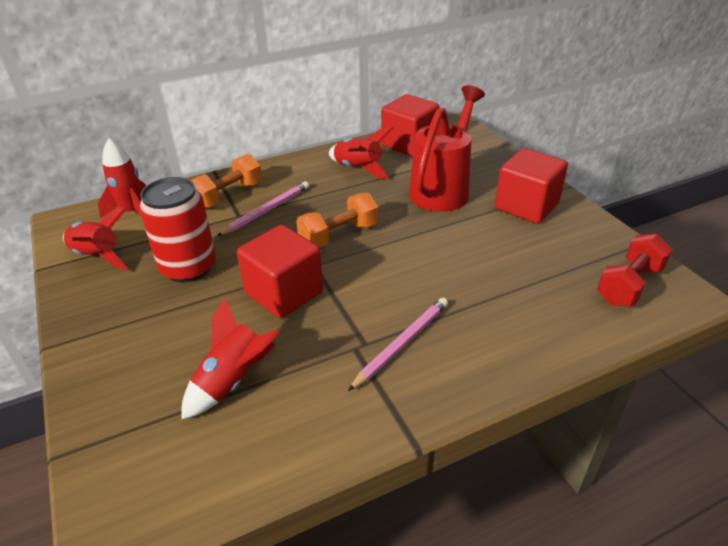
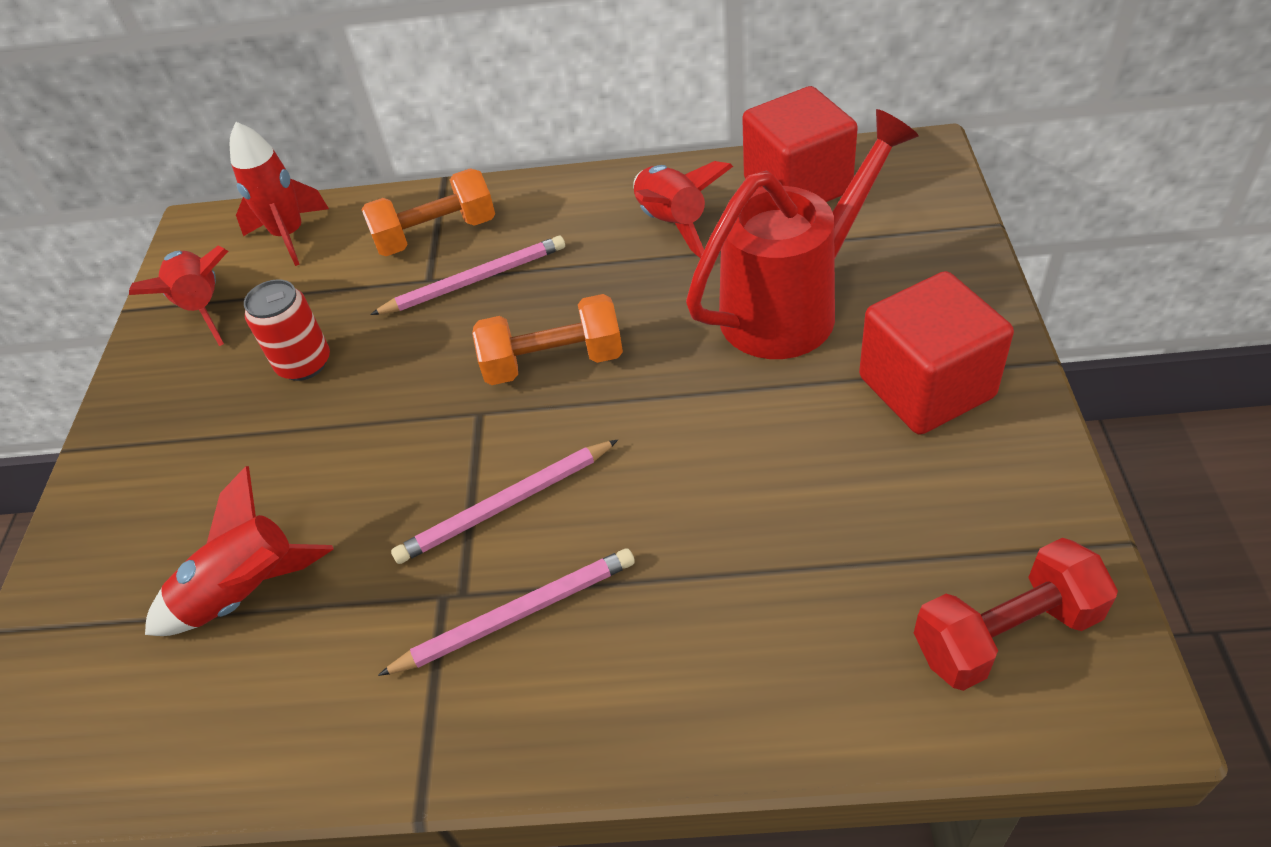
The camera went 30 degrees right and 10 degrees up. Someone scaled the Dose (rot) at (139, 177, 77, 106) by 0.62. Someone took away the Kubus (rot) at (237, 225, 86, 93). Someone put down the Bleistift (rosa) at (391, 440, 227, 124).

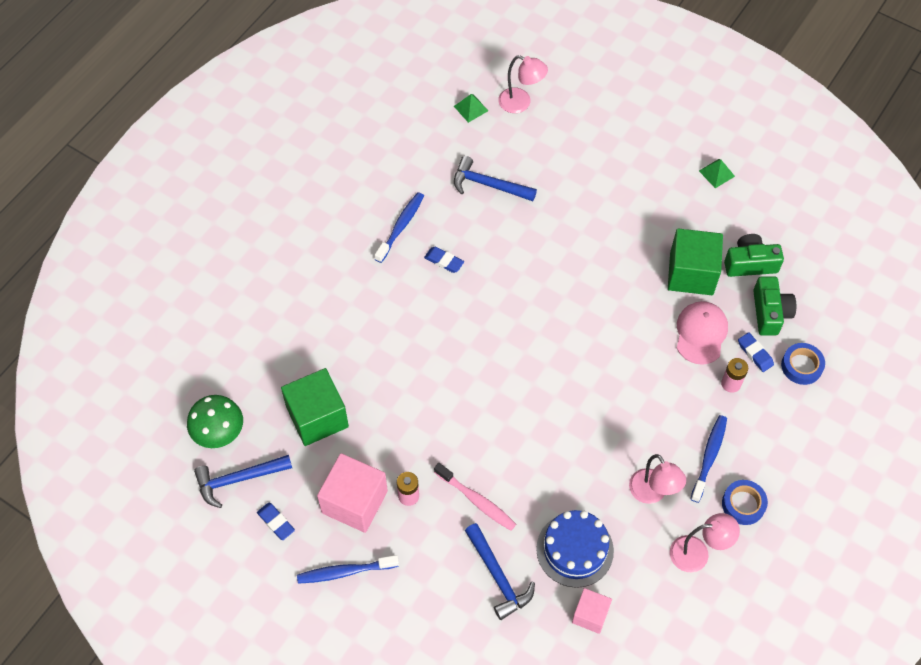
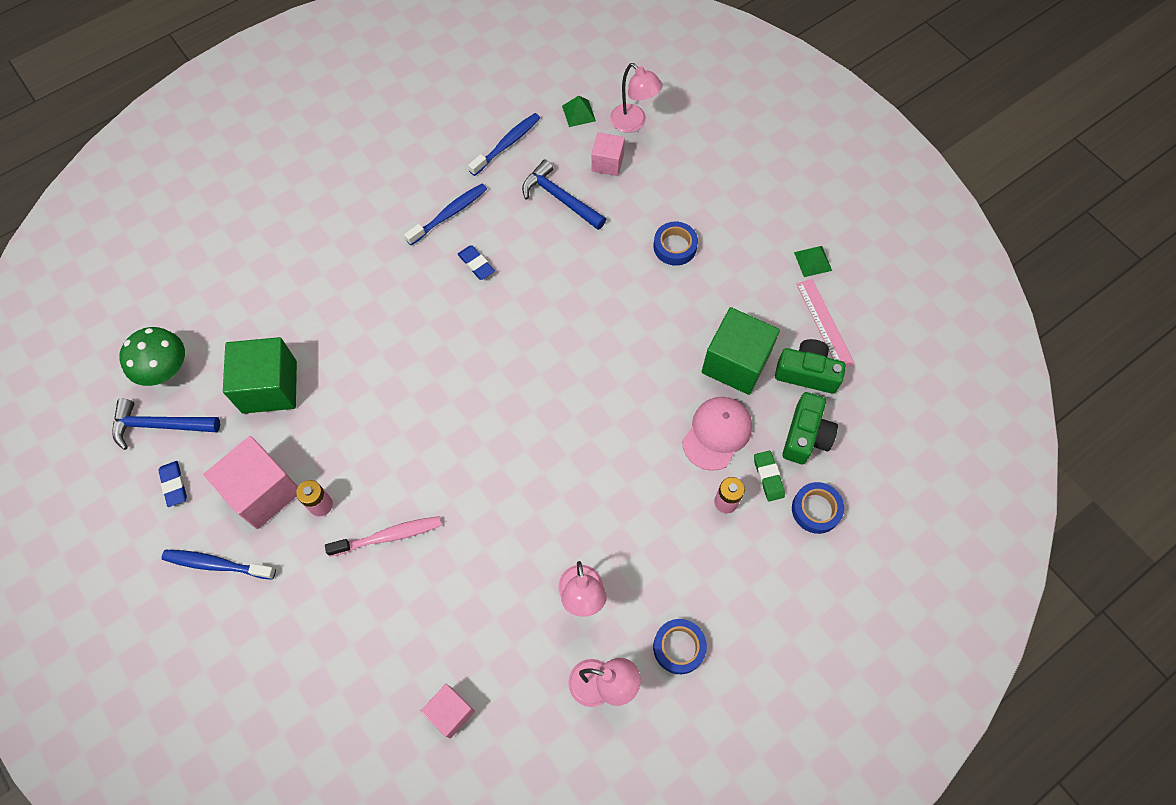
The camera went 20 degrees right and 5 degrees up. Someone repainted the Radiergummi (blau) at (738, 332, 36, 40), which became the Radiergummi (grün) at (754, 451, 31, 51). Someone carried the Zahnbürste (blau) from (691, 415, 36, 88) to (468, 113, 72, 63). Someone rotated the Zahnbürste (rosa) at (434, 463, 82, 68) by 75 degrees counterclockwise. Someone took away the Kuchen (blau) at (536, 510, 78, 78). Someone took away the Hammer (blau) at (465, 523, 70, 97). Someone put down the Kubus (rosa) at (591, 132, 34, 44). Someone put down the Klebeband (blau) at (654, 222, 44, 44). Someone put down the Lineal (rosa) at (796, 279, 59, 88).

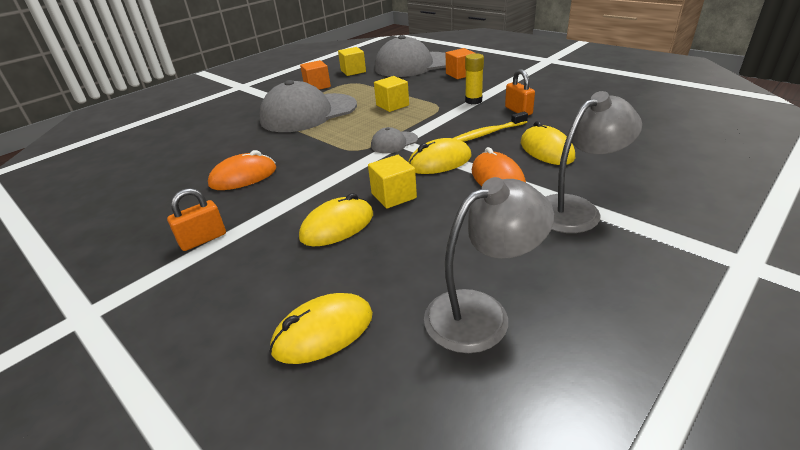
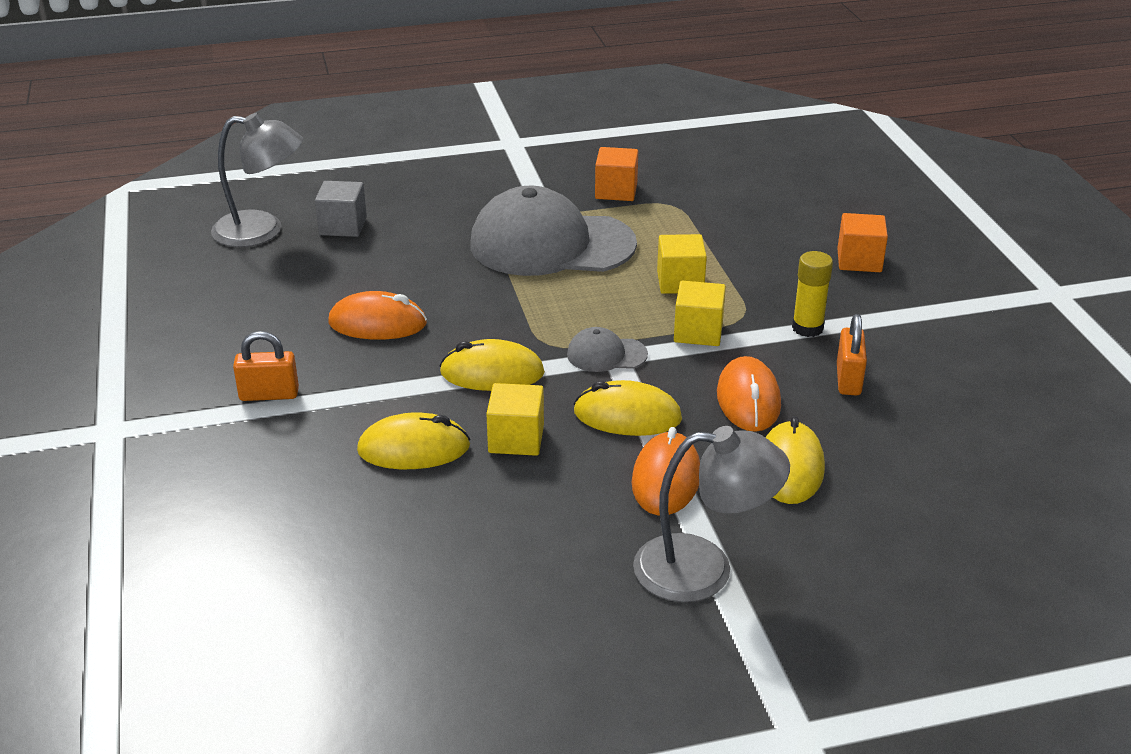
The camera went 30 degrees right and 0 degrees up. Someone took away the Kappe (grau) at (375, 35, 71, 42). Someone carried the Kubus (gelb) from (338, 47, 28, 29) to (674, 281, 52, 65). Someone swapped the Zahnbürste (gelb) at (453, 112, 75, 30) for the Computermaus (orange) at (717, 356, 64, 76). Someone carried the Lampe (grau) from (424, 177, 130, 176) to (211, 113, 92, 134). Someone carried the Computermaus (gelb) from (269, 293, 104, 71) to (440, 339, 105, 52). Someone put down the Kubus (grau) at (315, 181, 52, 56).

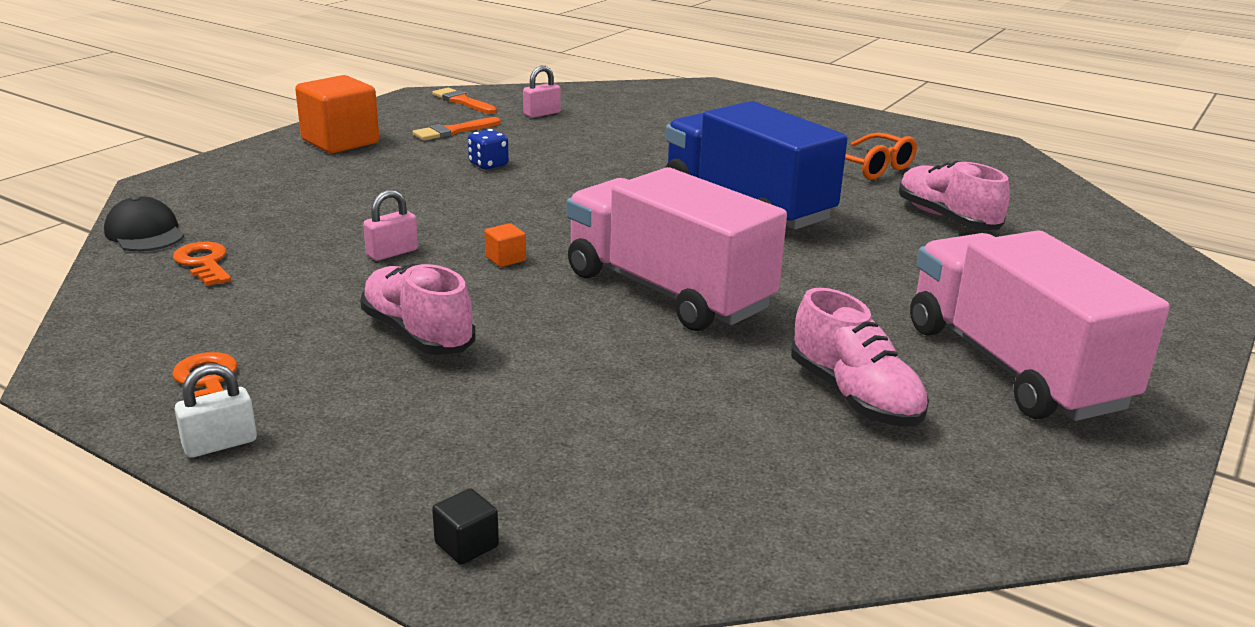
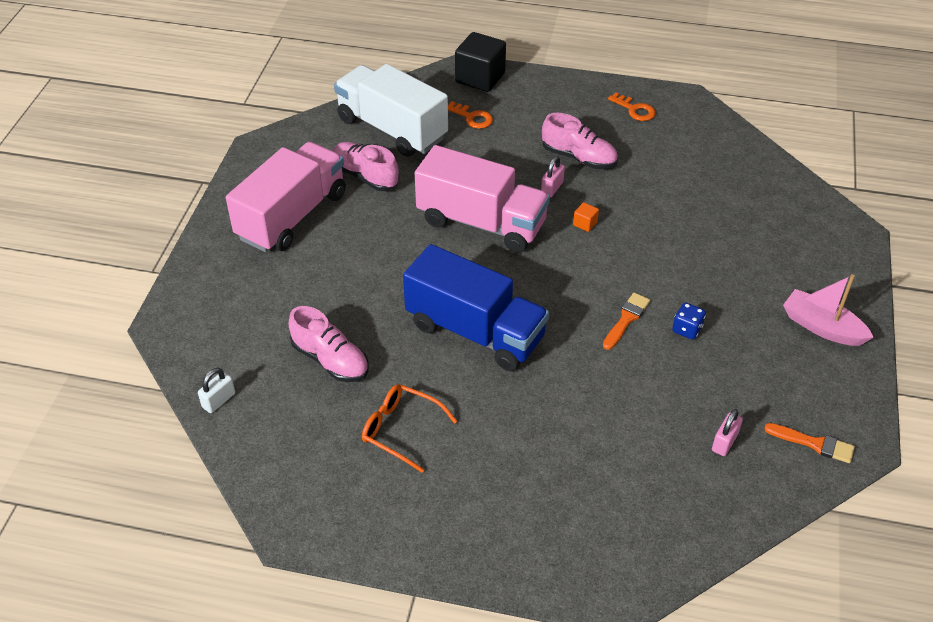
The camera went 160 degrees right and 20 degrees up. Someone swapped the Kubus (orange) at (295, 75, 84, 78) for the Boot (rosa) at (783, 274, 91, 72). Someone carried the Pinsel (orange) from (413, 117, 88, 24) to (603, 293, 47, 57). Someone carried the Vorhängeschloss (rosa) from (363, 190, 55, 71) to (541, 156, 24, 42). Someone took away the Kappe (schwarz) at (104, 196, 80, 56). Someone rotated the Lastwagen (rosa) at (910, 230, 260, 191) by 105 degrees counterclockwise. Someone carried the Schlüssel (orange) from (173, 242, 58, 44) to (448, 101, 45, 28). Someone carried the Vorhängeschloss (weiß) from (175, 364, 82, 94) to (198, 368, 37, 45). Someone scaled the Kubus (schwarz) at (432, 488, 67, 77) by 2.37. Someone put down the Lastwagen (weiß) at (334, 64, 114, 93).

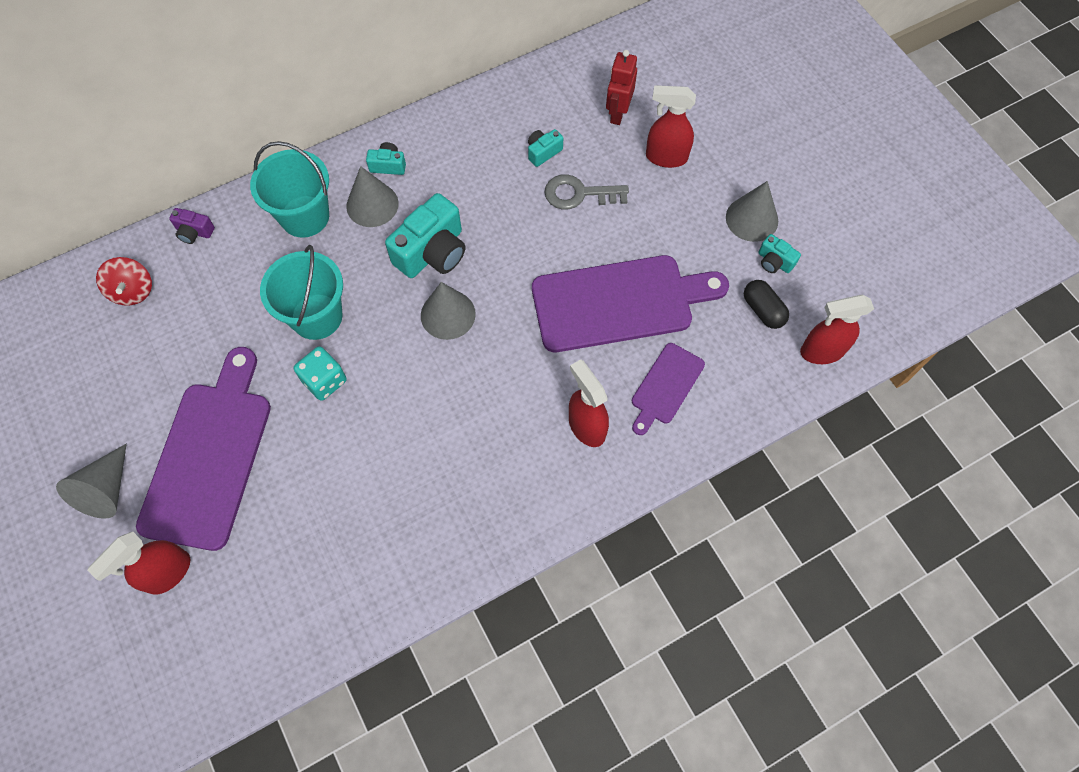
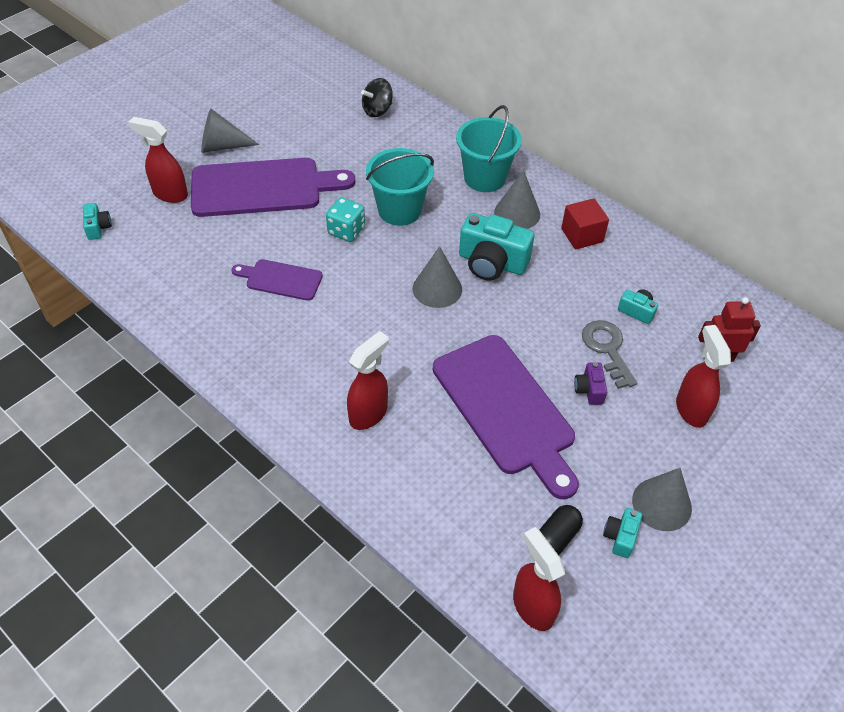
The camera went 70 degrees right and 15 degrees down. Someone carried the Kamera (türkis) from (366, 142, 40, 33) to (83, 203, 29, 37). Someone carried the Kamera (lila) from (169, 208, 46, 36) to (574, 362, 33, 43). Someone repainted the Kreisel (rot) at (96, 257, 56, 49), which became the Kreisel (schwarz) at (361, 78, 32, 39). Someone carried the Schneidebrett (lila) from (632, 343, 73, 92) to (232, 259, 91, 42). Someone put down the Kubus (rot) at (561, 198, 48, 51).

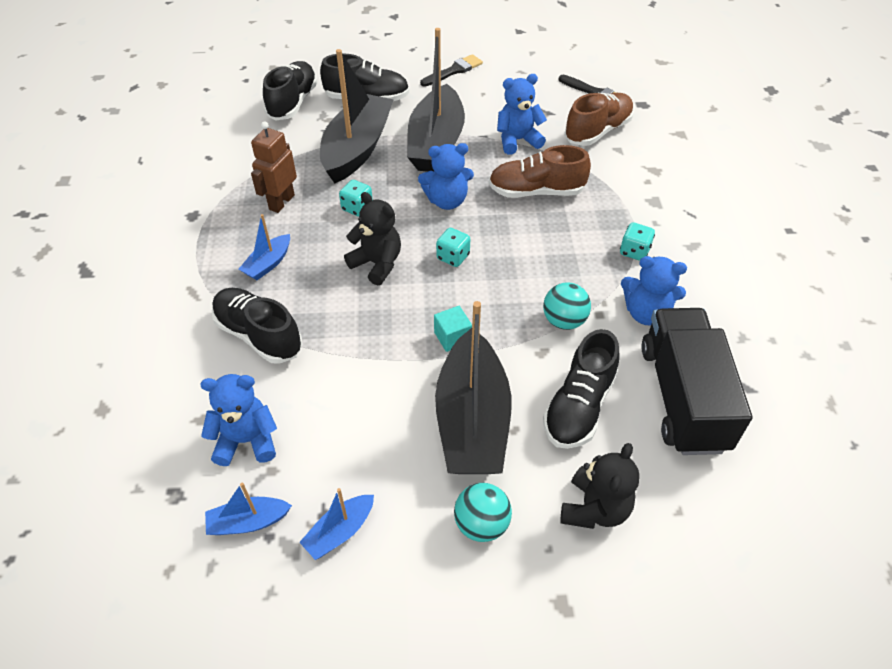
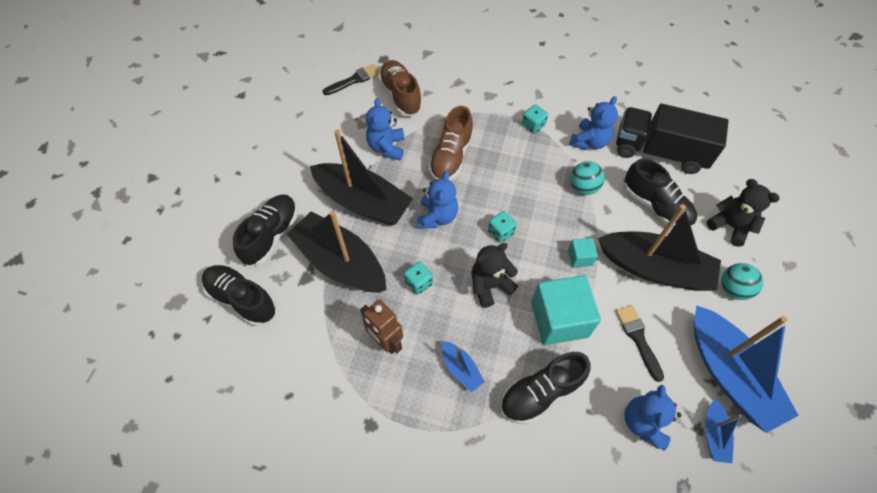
The camera went 70 degrees left and 10 degrees up. Someone carried the Pinsel (schwarz) from (420, 54, 63, 33) to (616, 305, 48, 77). Someone scaled the Boot (blau) at (299, 488, 75, 72) by 2.21. Someone put down the Kubus (türkis) at (531, 275, 70, 70).

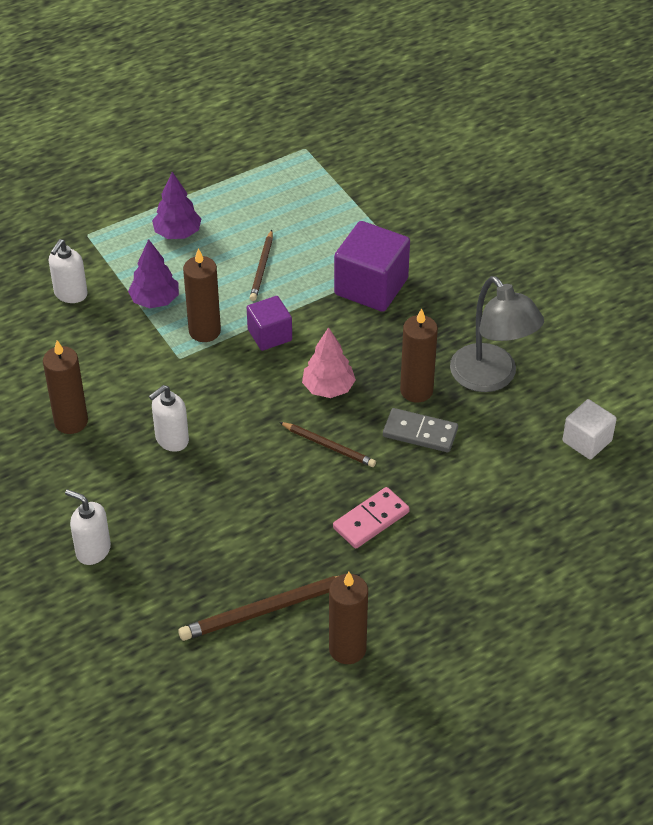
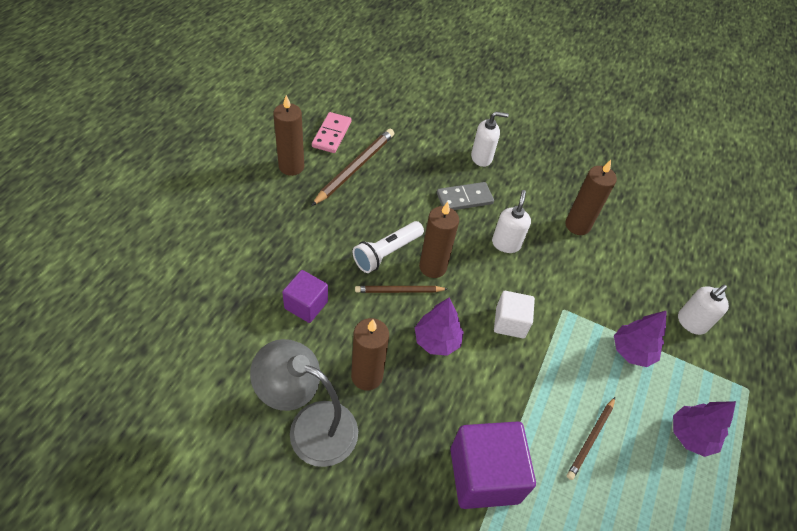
The camera went 140 degrees right and 5 degrees up. Someone rotated the Bleistift (braun) at (250, 230, 23, 71) by 120 degrees counterclockwise. Someone rotated the Seifenspender (weiß) at (49, 239, 39, 64) by 120 degrees counterclockwise. Someone carried the Kerze (braun) from (183, 248, 38, 94) to (419, 202, 40, 76). Someone carried the Kubus (lila) from (247, 296, 45, 55) to (282, 270, 46, 53). Someone repainted the Baum (rosa) at (302, 327, 54, 71), which became the Baum (lila) at (415, 298, 49, 58). Someone carried the Kubus (weiß) from (562, 399, 55, 61) to (494, 291, 41, 47). Someone carried the Dominostein (grau) from (383, 408, 75, 44) to (437, 182, 57, 28). Someone carried the Dominostein (rosa) from (333, 487, 77, 62) to (312, 112, 39, 41). Someone put down the Taschenlampe (weiß) at (353, 221, 71, 52).

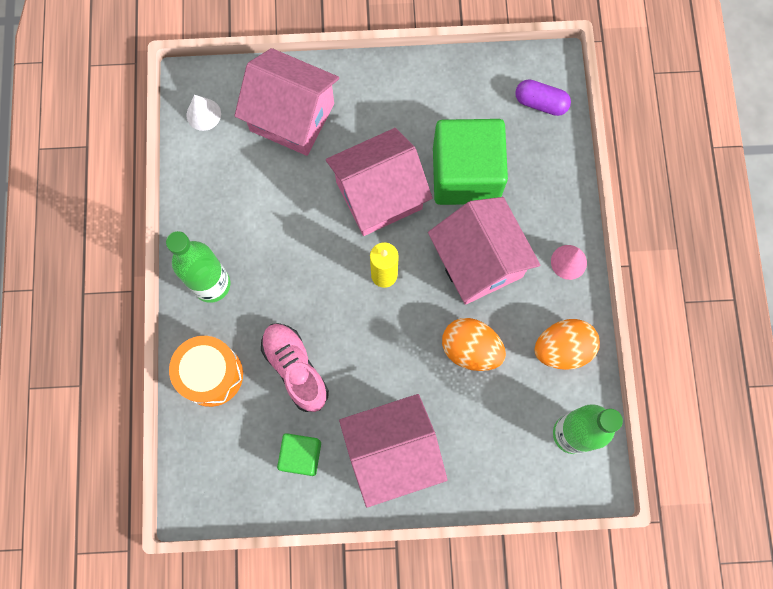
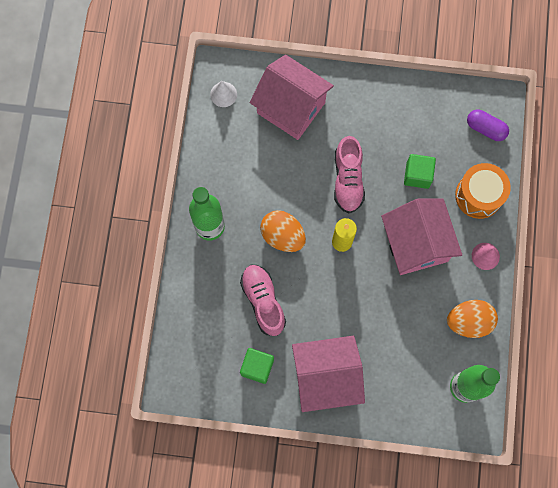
The camera went 10 degrees right and 0 degrees up. Someone scaled the Kubus (grün) at (433, 119, 75, 86) by 0.51. Someone swapped the Haus (rosa) at (326, 128, 106, 108) for the Schuh (rosa) at (334, 136, 31, 77). Someone carried the Ei (orange) from (442, 318, 64, 53) to (260, 210, 46, 42). Someone carried the Trommel (orange) from (169, 336, 74, 71) to (455, 163, 56, 56).

